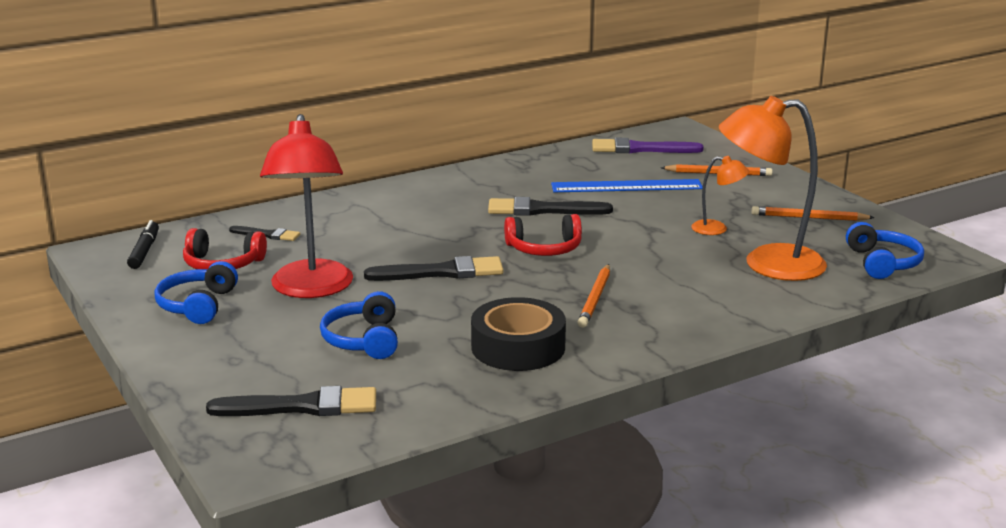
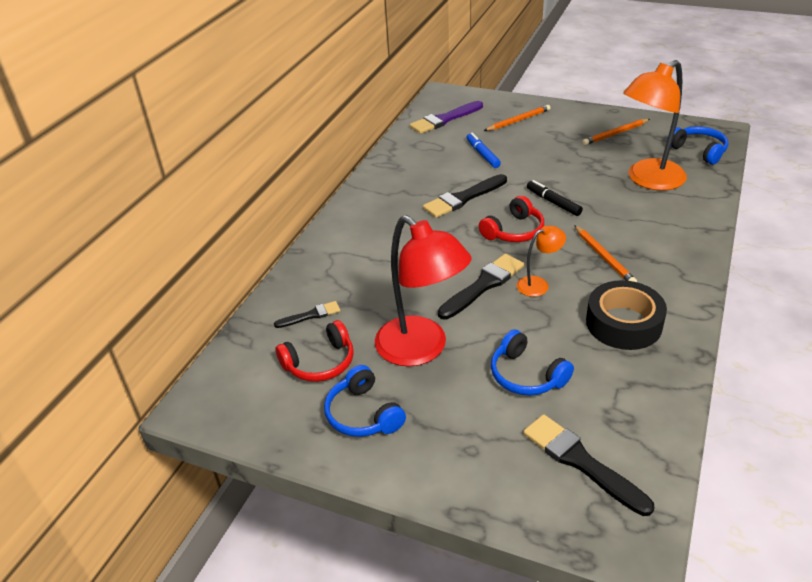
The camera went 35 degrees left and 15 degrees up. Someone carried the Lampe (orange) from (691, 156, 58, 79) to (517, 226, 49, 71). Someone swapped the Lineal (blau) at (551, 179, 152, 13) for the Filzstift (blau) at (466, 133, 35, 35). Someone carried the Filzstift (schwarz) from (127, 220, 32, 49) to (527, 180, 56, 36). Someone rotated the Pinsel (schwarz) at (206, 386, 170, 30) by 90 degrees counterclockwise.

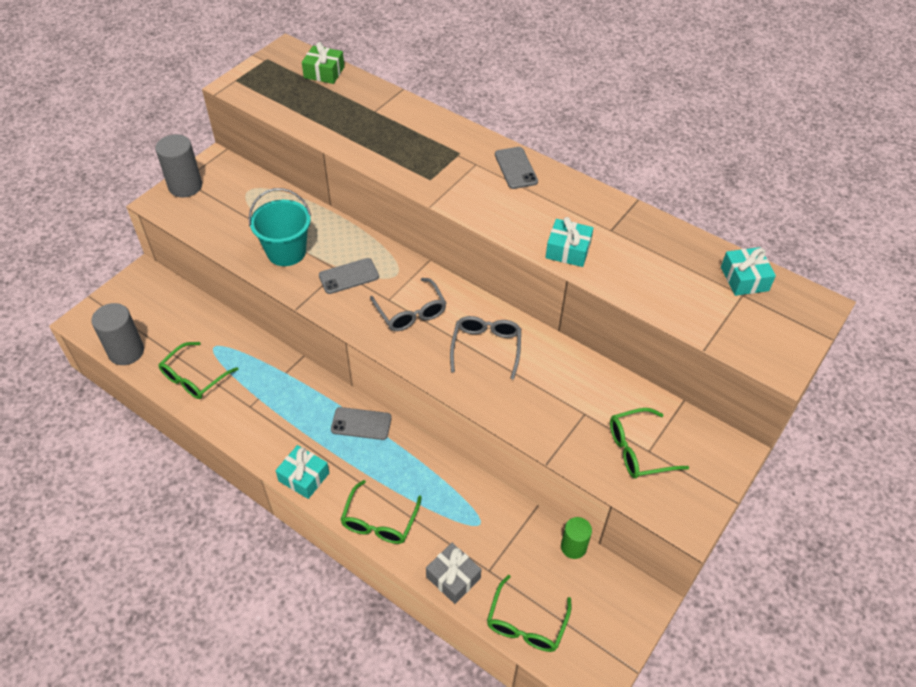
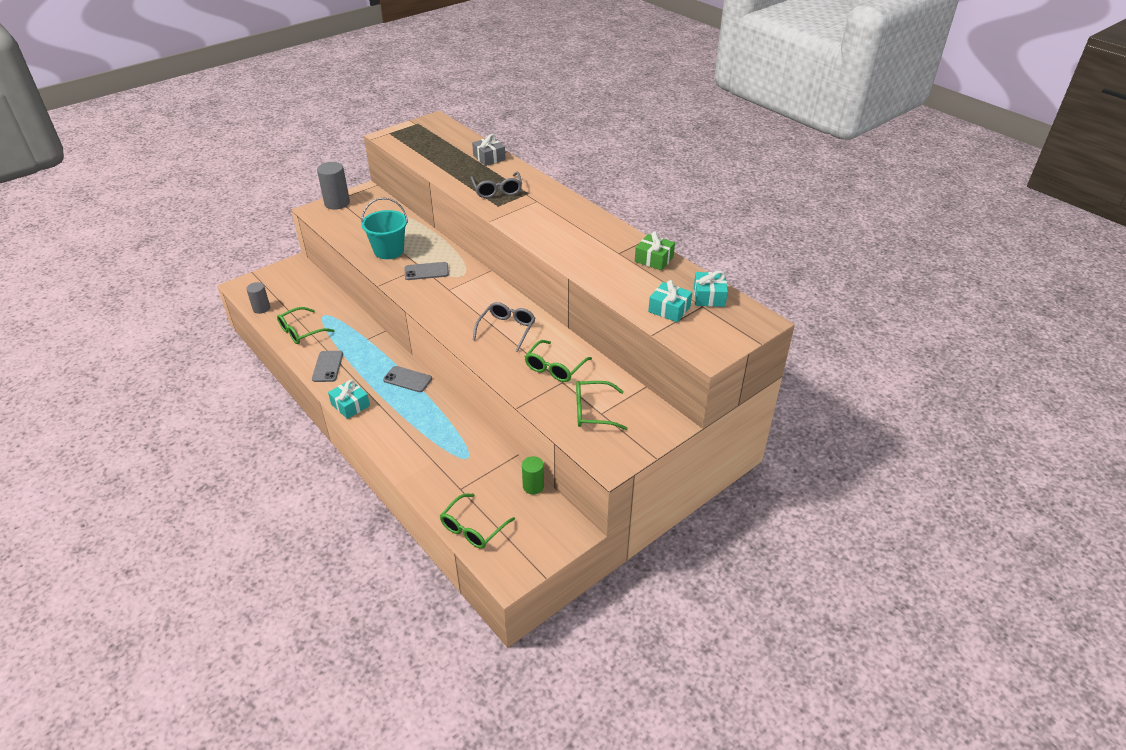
The camera went 15 degrees right and 10 degrees down. Someone carried the Geschenk (grün) from (302, 42, 42, 42) to (635, 232, 40, 38). Someone carried the Handy (grau) from (495, 147, 43, 42) to (312, 351, 31, 31). Someone carried the Geschenk (türkis) from (545, 217, 49, 50) to (648, 280, 44, 42). Someone carried the Brille (grau) from (370, 278, 76, 53) to (471, 172, 51, 26). Someone scaled the Vollzylinder (grau) at (91, 303, 53, 62) by 0.64. Someone carried the Brille (grün) from (340, 480, 82, 64) to (524, 340, 68, 42). Someone carried the Geschenk (grau) from (426, 543, 55, 61) to (472, 134, 34, 32).

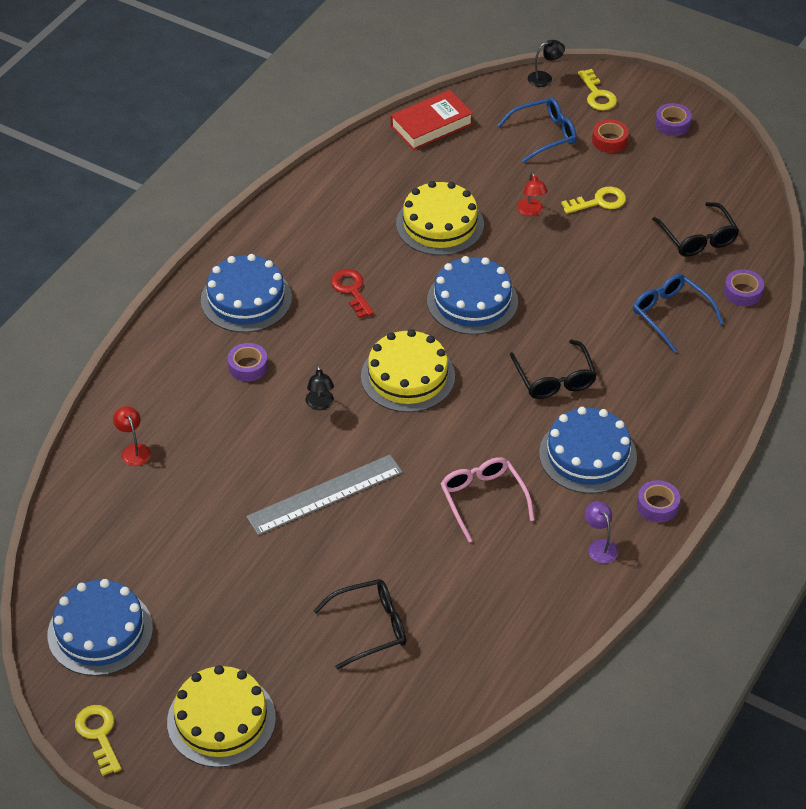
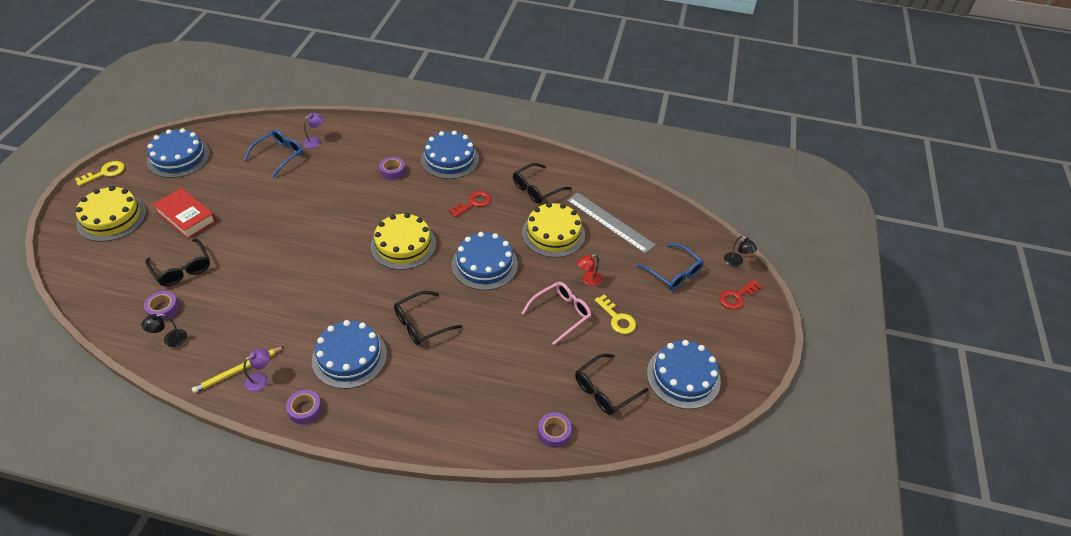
The camera went 70 degrees right and 0 degrees up. Someone repainted the Schlüssel (gelb) at (578, 69, 39, 41), which became the Schlüssel (rot) at (719, 279, 43, 31). Someone carried the Buch (rot) from (391, 90, 82, 60) to (153, 188, 63, 51). Someone carried the Klebeband (lila) from (655, 103, 37, 33) to (144, 291, 35, 30). Someone took away the Klebeband (rot) at (592, 120, 37, 33). Someone carried the Brille (blau) from (633, 274, 91, 79) to (244, 130, 59, 48). Someone carried the Lampe (schwarz) from (306, 365, 28, 45) to (141, 314, 46, 33). Someone repainted the Lampe (rot) at (113, 406, 38, 60), which became the Lampe (lila) at (303, 113, 20, 35). Someone carried the Lineal (grau) from (246, 455, 157, 80) to (567, 193, 89, 61). Someone carried the Brille (rosa) from (440, 457, 95, 85) to (522, 282, 69, 63). Someone put down the Brille (schwarz) at (513, 163, 59, 41). Someone put down the Kuchen (blau) at (647, 340, 74, 69). Someone put down the Bleistift (gelb) at (192, 346, 93, 47).

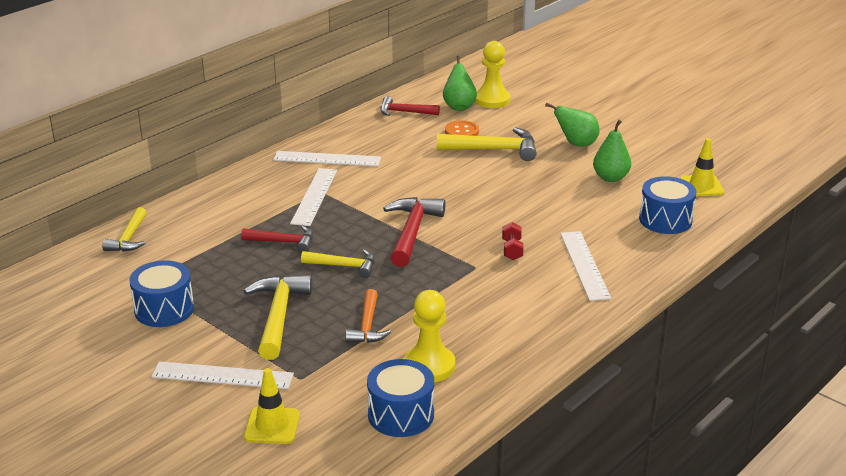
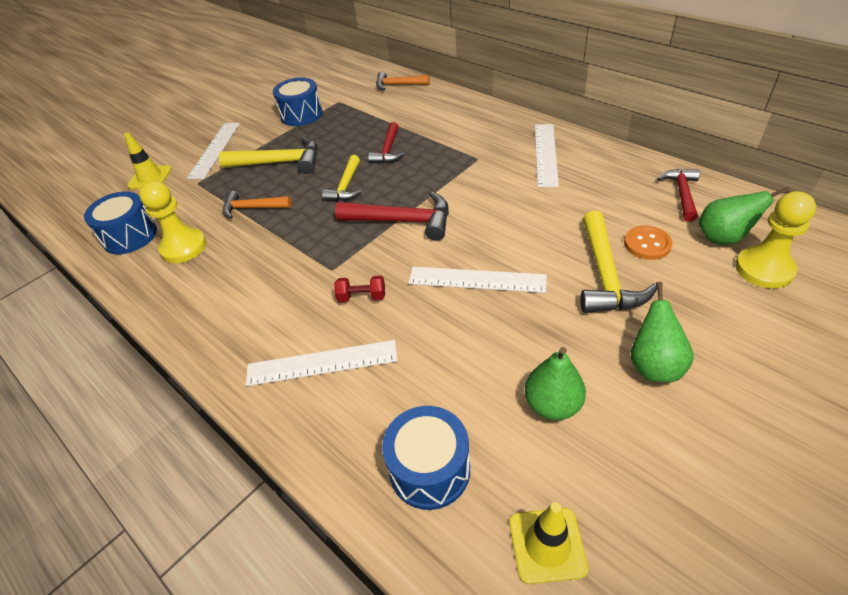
The camera went 95 degrees right and 15 degrees up. Someone carried the Lineal (weiß) from (290, 168, 47, 58) to (408, 267, 139, 26). Someone repainted the Hammer (gelb) at (102, 207, 45, 45), which became the Hammer (orange) at (376, 72, 54, 18).

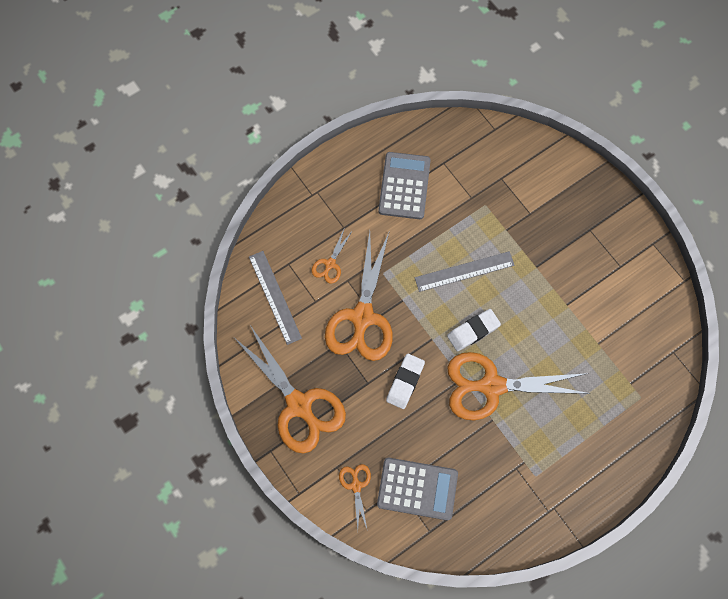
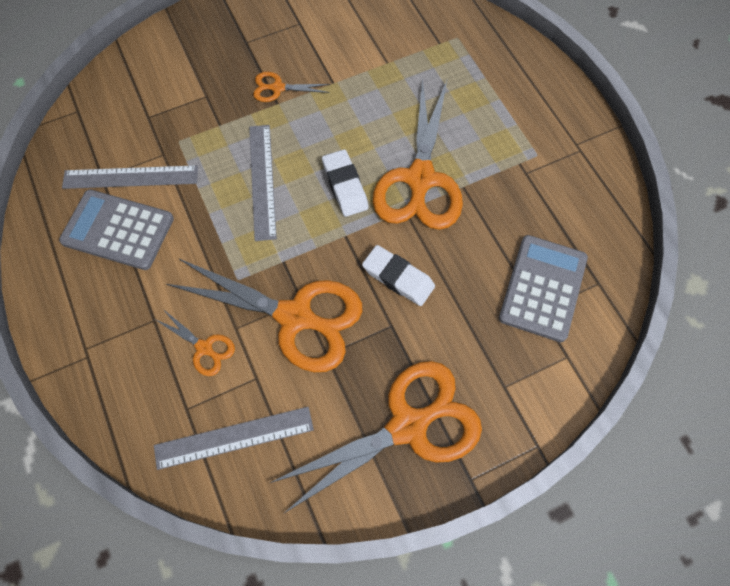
The camera went 80 degrees left and 5 degrees down. Someone carried the Schere (orange) from (339, 464, 32, 65) to (253, 72, 77, 30). Someone put down the Lineal (grau) at (62, 165, 136, 24).

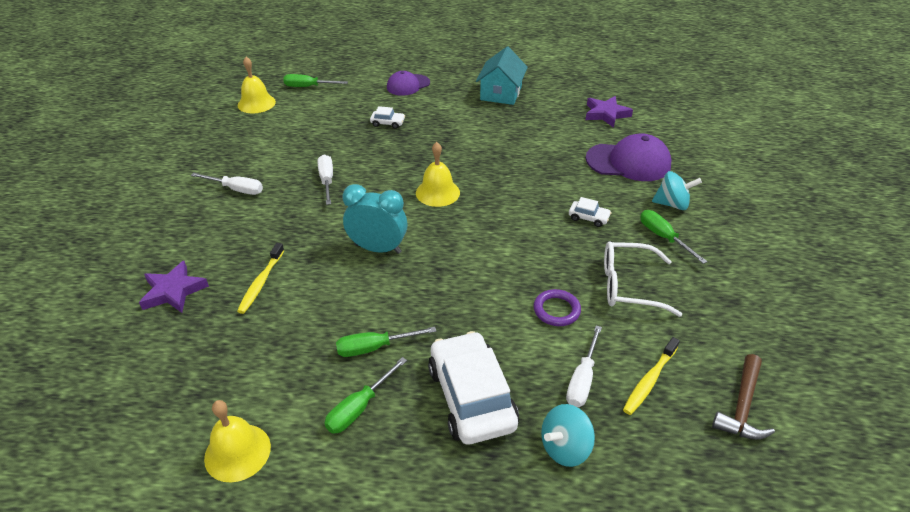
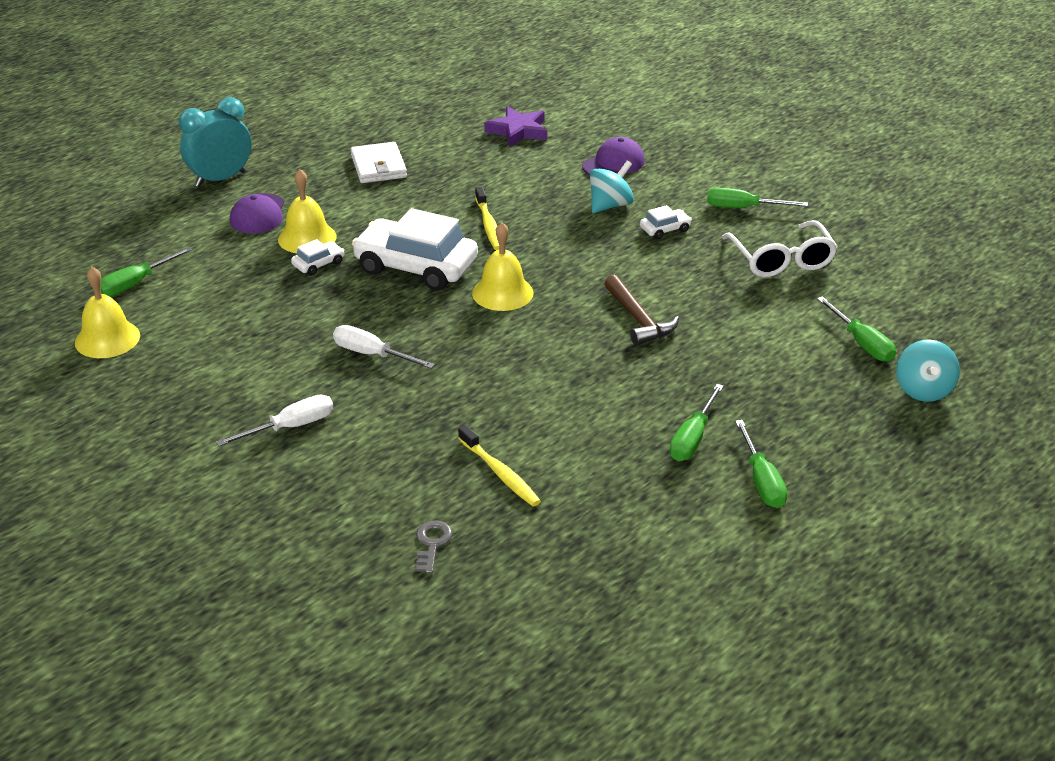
The camera went 50 degrees left and 5 degrees down. Someone swapped the Haus (türkis) at (476, 46, 52, 59) for the Geldbörse (weiß) at (350, 142, 57, 41). Someone scaled the Kappe (lila) at (586, 133, 85, 48) by 0.64. Someone carried the Kreisel (türkis) from (652, 171, 50, 39) to (590, 160, 44, 53). Someone carried the Wecker (türkis) from (342, 184, 66, 70) to (179, 97, 72, 90). Someone rotated the Brille (weiß) at (604, 241, 78, 76) by 60 degrees counterclockwise. Someone swapped the Stern (lila) at (139, 261, 70, 52) for the Schlüssel (grau) at (415, 520, 38, 53). Someone took away the Ring (lila) at (534, 289, 47, 37). Someone repainted the Schraubenzieher (weiß) at (566, 326, 36, 81), which became the Schraubenzieher (grün) at (817, 296, 79, 66). Someone carried the Auto (weiß) from (428, 331, 91, 113) to (352, 208, 126, 82). Someone carried the Zahnbürste (gelb) from (623, 337, 57, 78) to (475, 187, 24, 63). Someone carried the Hammer (braun) from (712, 354, 63, 85) to (604, 275, 75, 71). Someone carried the Glocke (gelb) from (204, 400, 67, 82) to (278, 169, 59, 84).

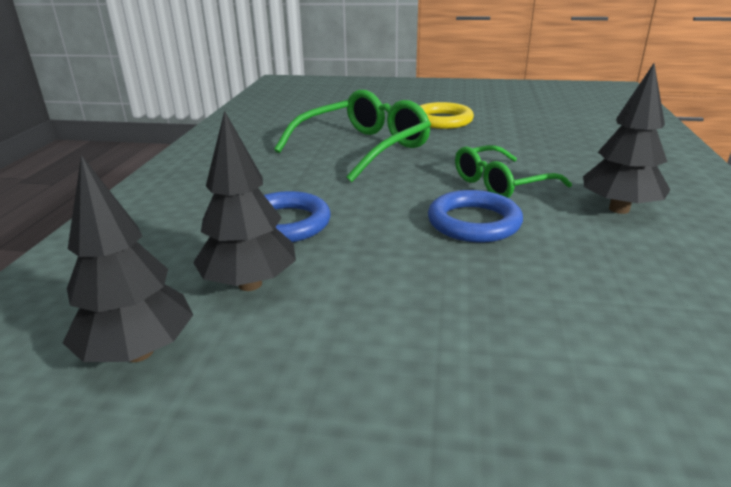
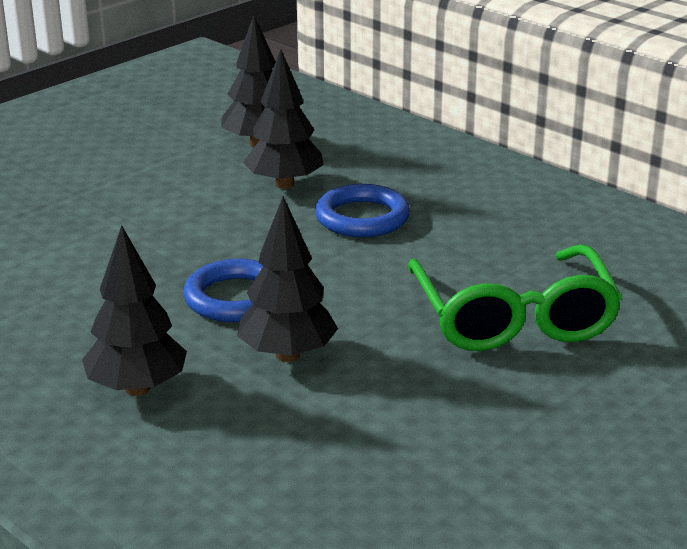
The camera went 125 degrees right and 0 degrees up. Someone took away the Ring (gelb) at (420, 102, 54, 27). Someone swapped the Brille (grün) at (455, 145, 117, 53) for the Baum (schwarz) at (237, 196, 101, 166).

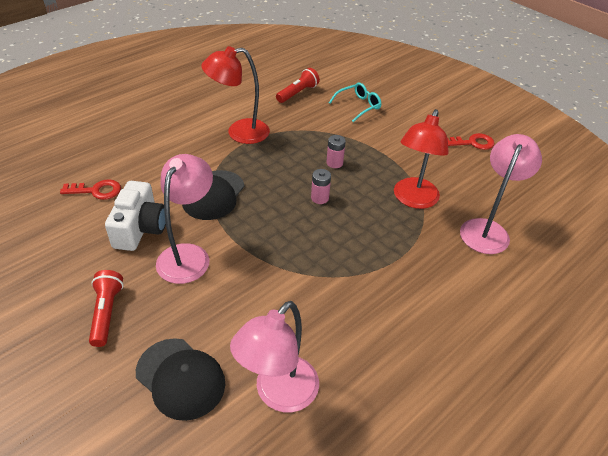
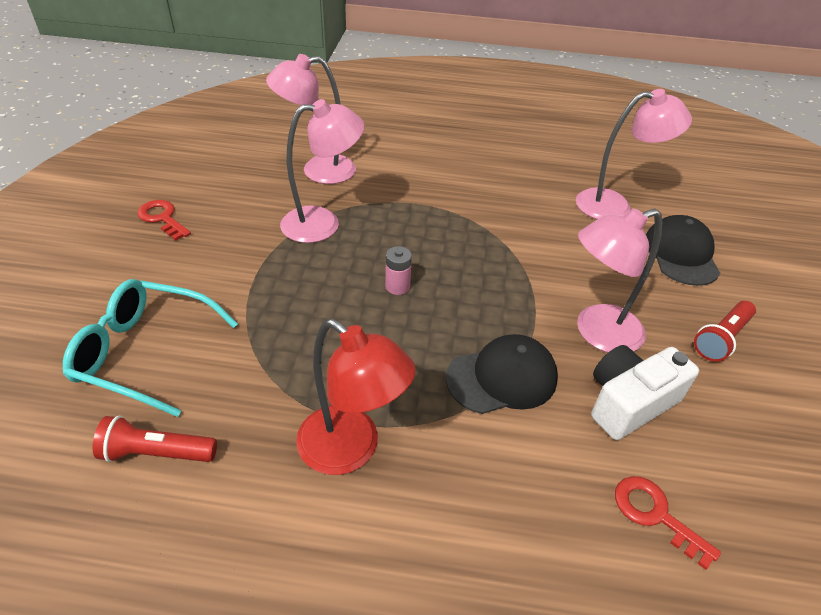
The camera went 130 degrees left and 0 degrees up. Someone scaled the Brille (türkis) at (329, 83, 52, 39) by 1.64. Someone repainted the Lampe (rot) at (394, 109, 55, 100), which became the Lampe (rosa) at (280, 99, 85, 144). Someone took away the Batterie (rosa) at (326, 135, 20, 33).

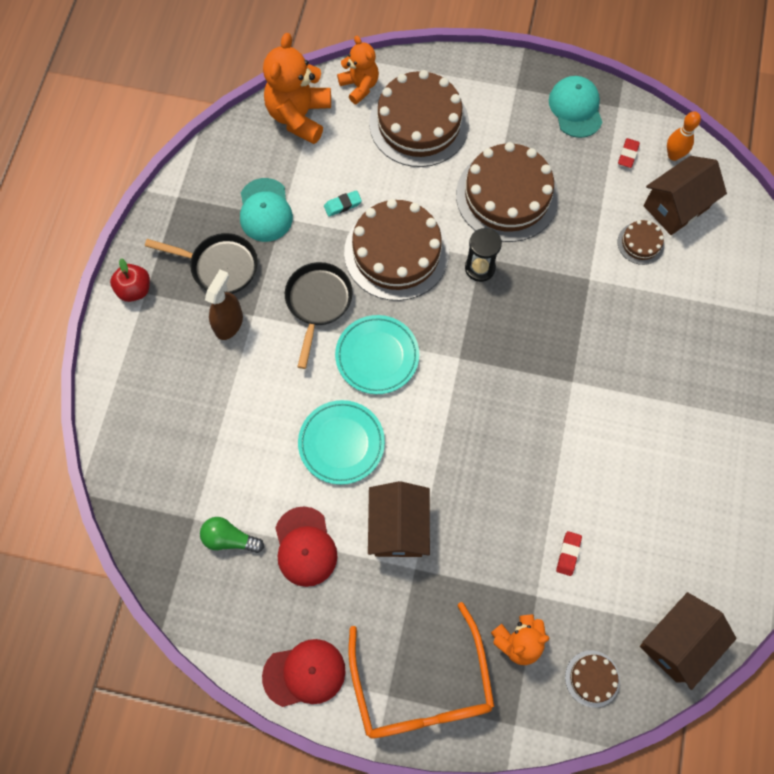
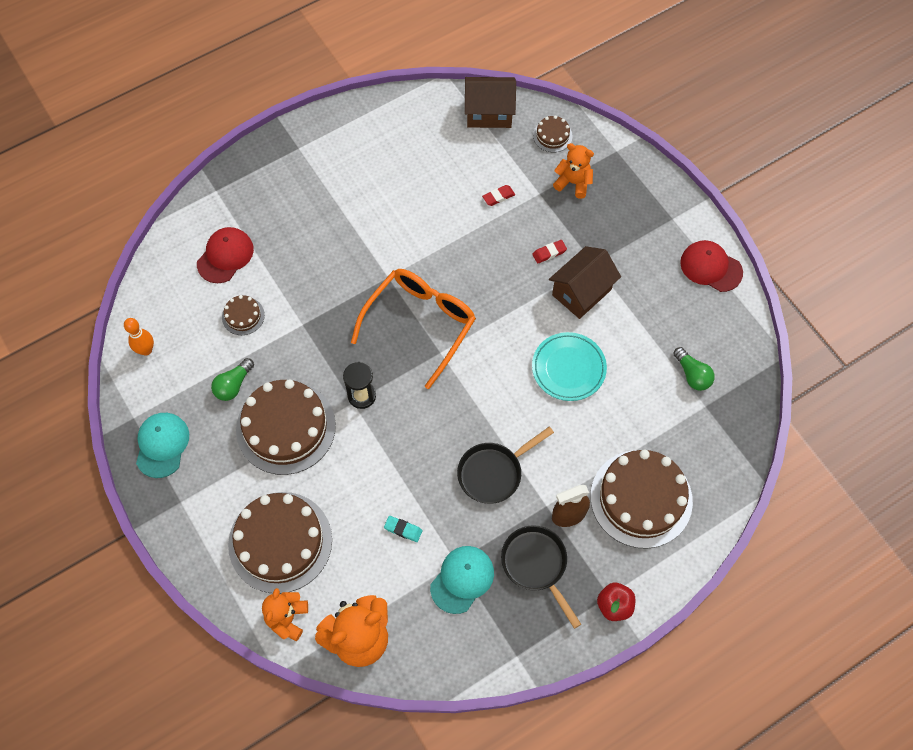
The camera went 135 degrees left and 5 degrees down. Someone rotated the Kappe (türkis) at (549, 76, 53, 62) by 150 degrees clockwise. Someone carried the Radiergummi (rot) from (618, 138, 22, 30) to (532, 240, 35, 24). Someone took away the Haus (braun) at (644, 156, 83, 79). Someone carried the Kuchen (braun) from (344, 199, 105, 102) to (591, 450, 102, 99). Someone took away the Teller (türkis) at (335, 315, 84, 79). Someone carried the Kappe (rot) from (275, 507, 62, 80) to (197, 227, 57, 56). Someone carried the Brille (orange) from (348, 602, 147, 137) to (351, 269, 125, 120). Someone put down the Glühbirne (grün) at (211, 358, 43, 43).

